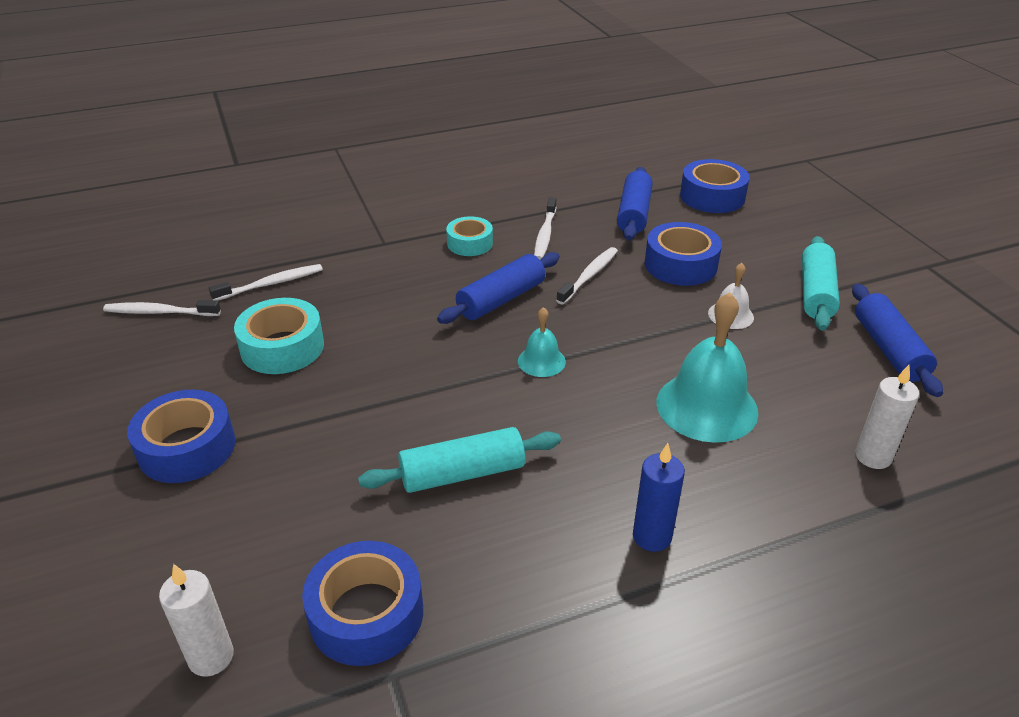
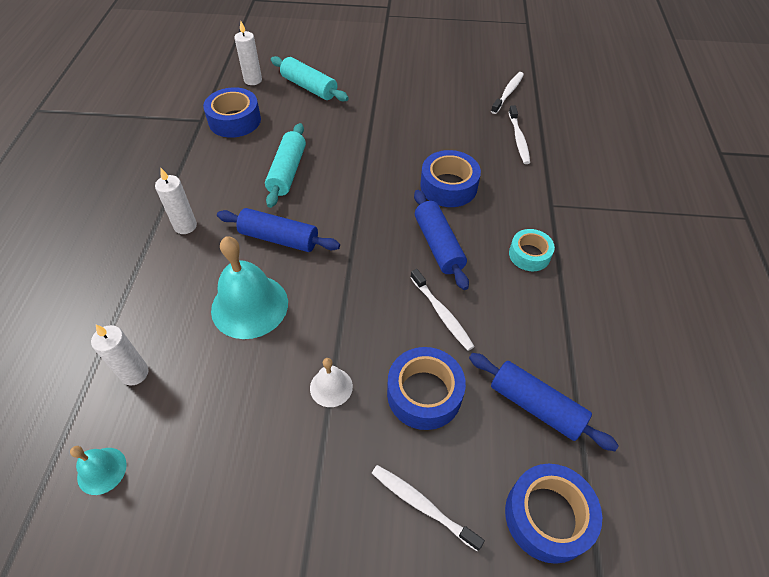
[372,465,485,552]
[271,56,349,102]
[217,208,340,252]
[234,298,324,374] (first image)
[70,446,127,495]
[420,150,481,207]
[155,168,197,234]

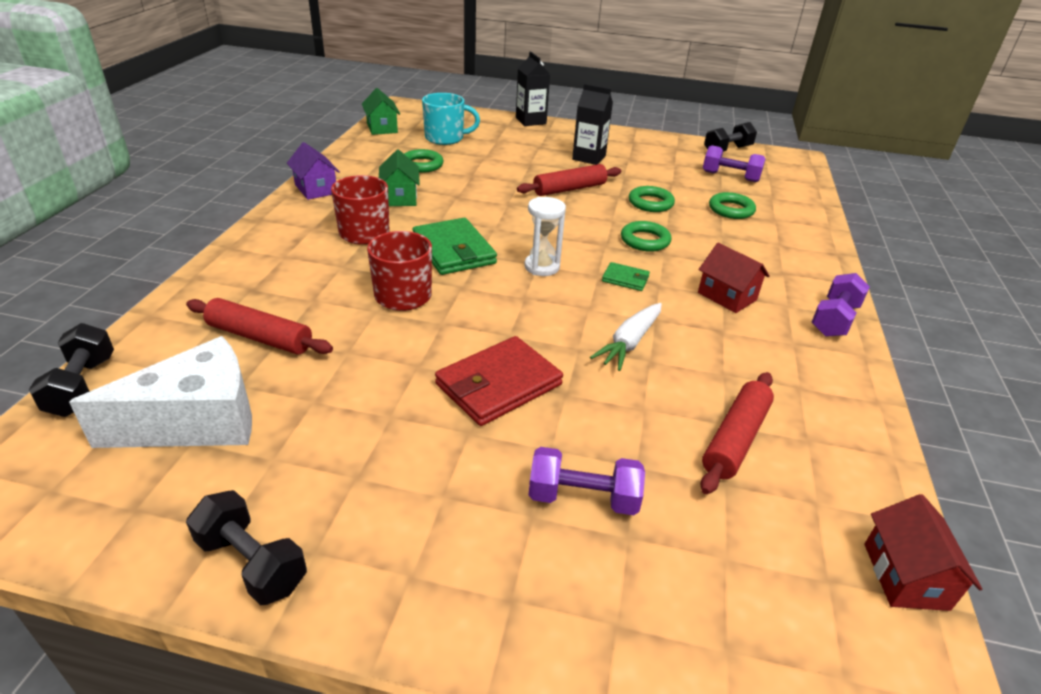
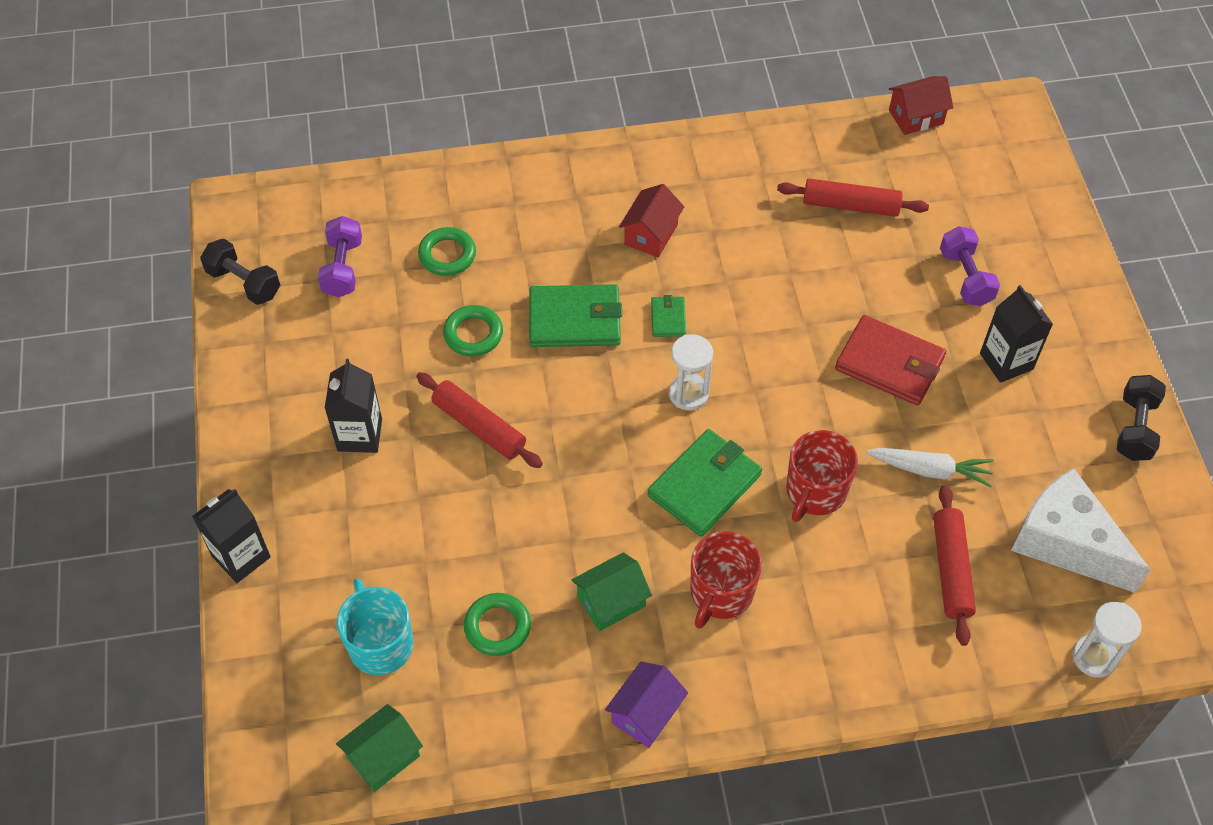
[529,284,622,347]
[811,273,870,337] (first image)
[866,448,994,487]
[1073,602,1142,678]
[980,285,1053,383]

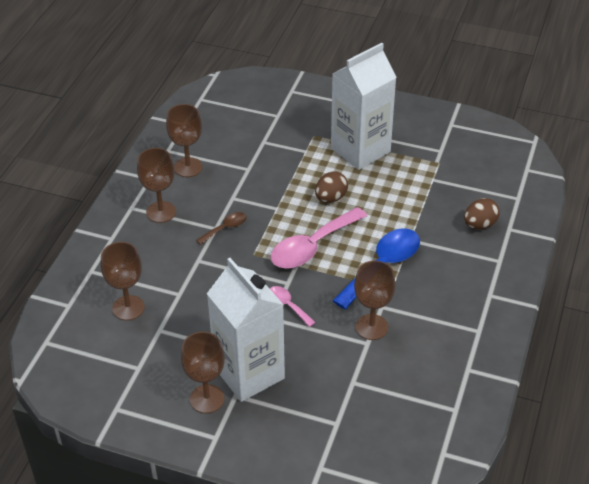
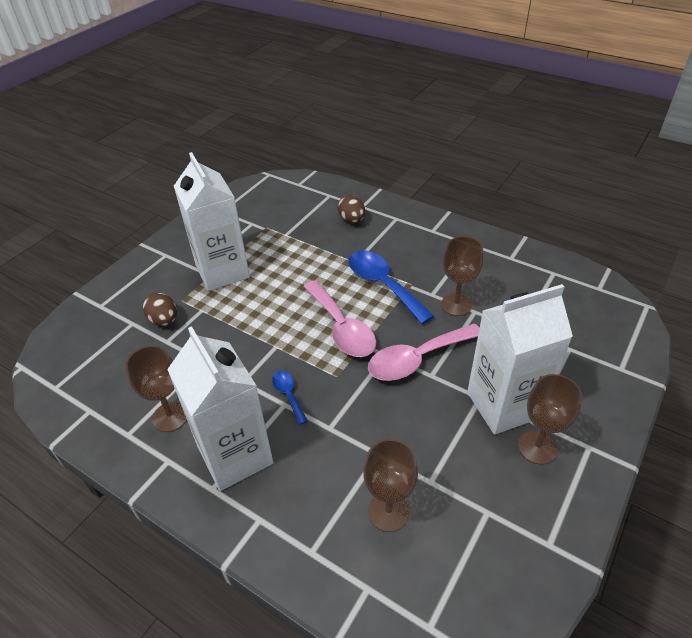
[167,326,273,491]
[143,293,177,326]
[272,371,308,425]
[368,323,480,381]

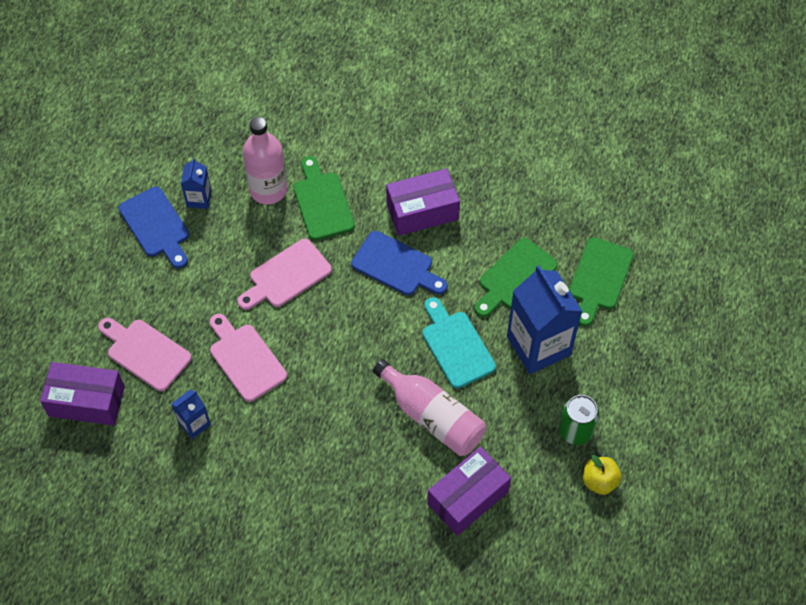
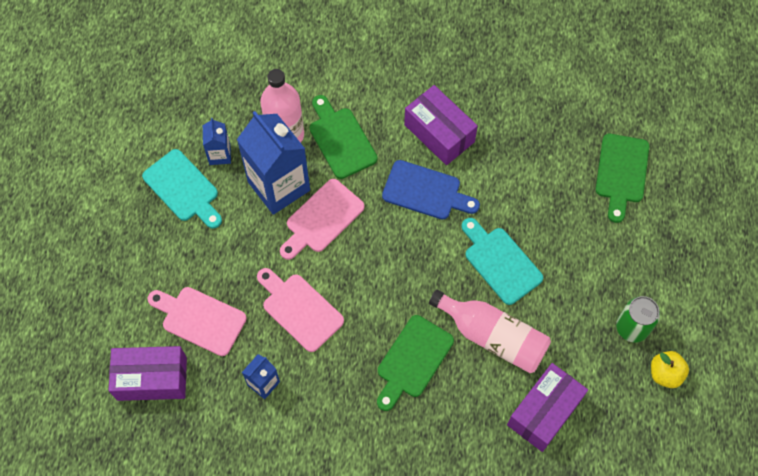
[404,85,478,165]
[142,149,222,229]
[377,315,454,411]
[237,111,310,215]

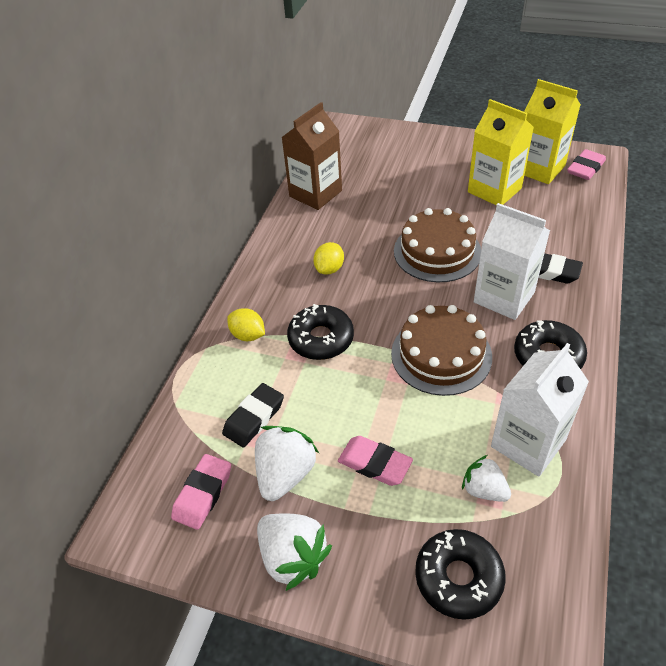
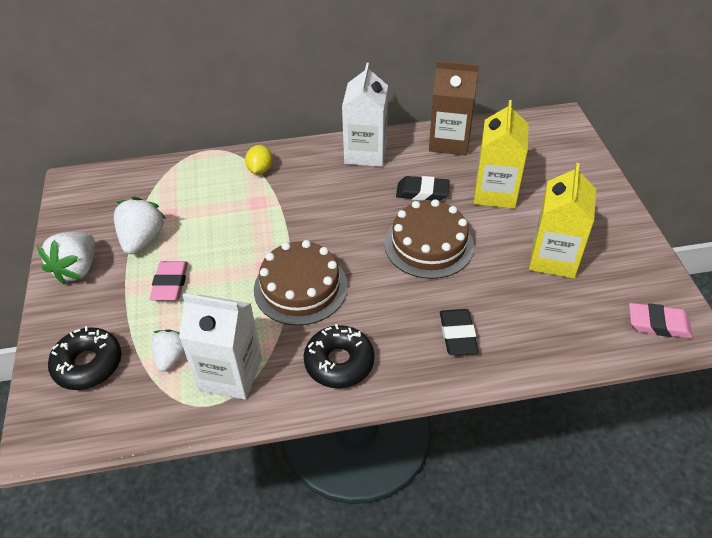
[474,100,529,209]
[342,63,388,167]
[313,242,344,275] (first image)
[287,304,354,360] (first image)
[396,176,450,201]
[114,197,166,254]
[171,454,231,530] (first image)

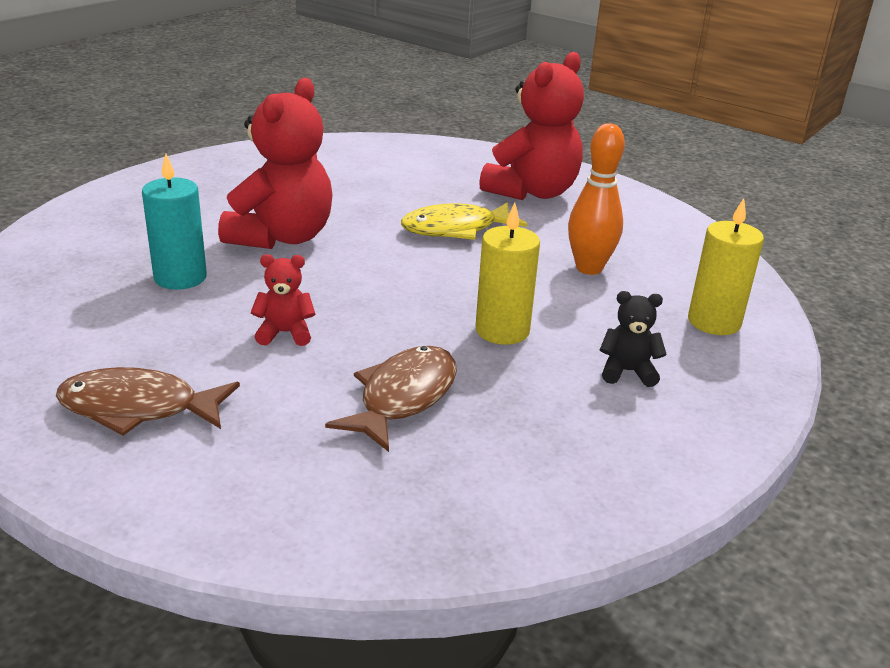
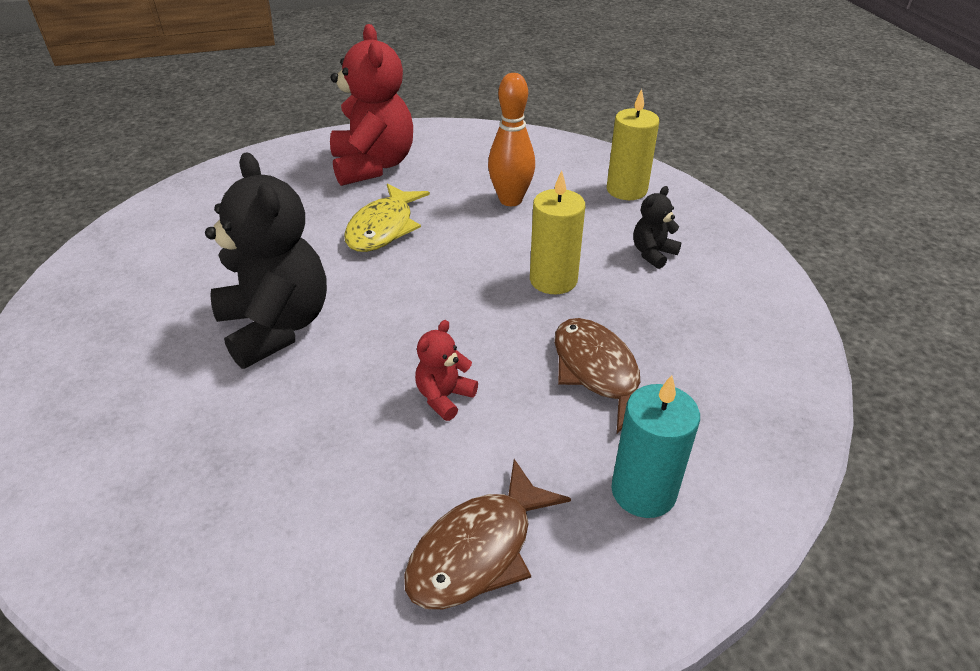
[205,152,327,369]
[611,375,700,518]

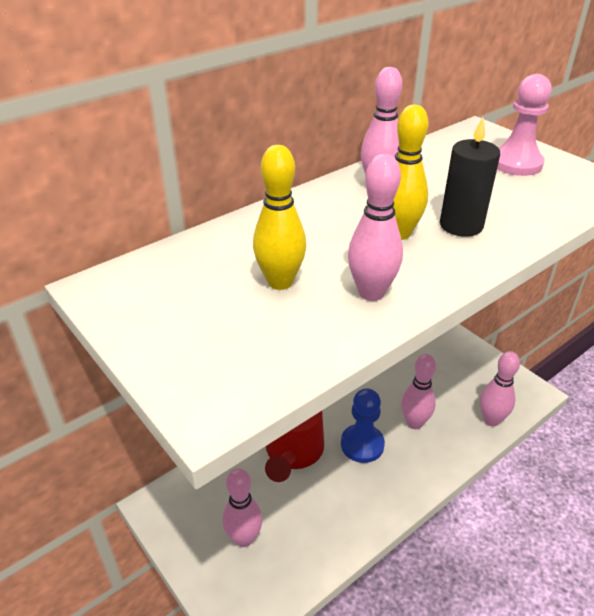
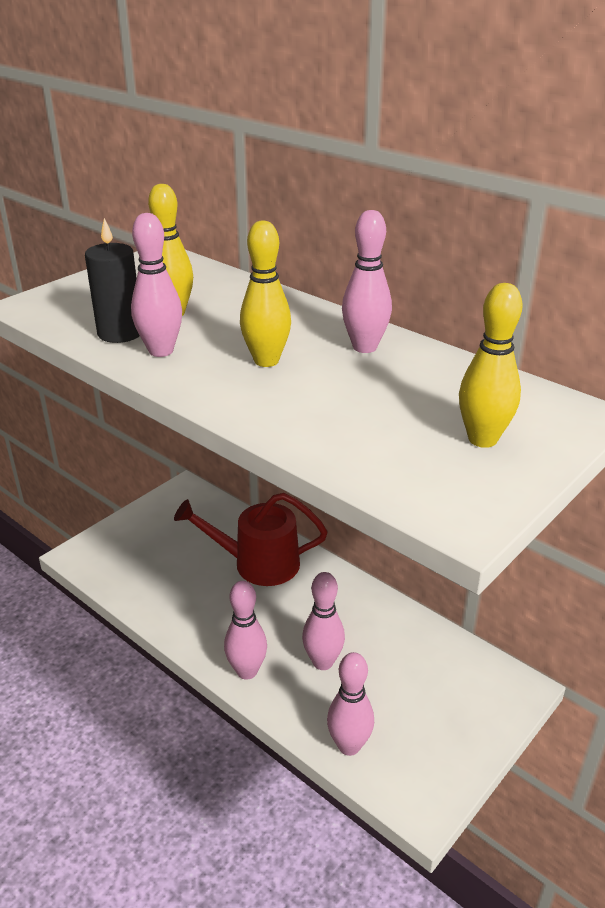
[459,283,523,448]
[85,218,140,343]
[341,388,385,463] (first image)
[224,581,267,680]

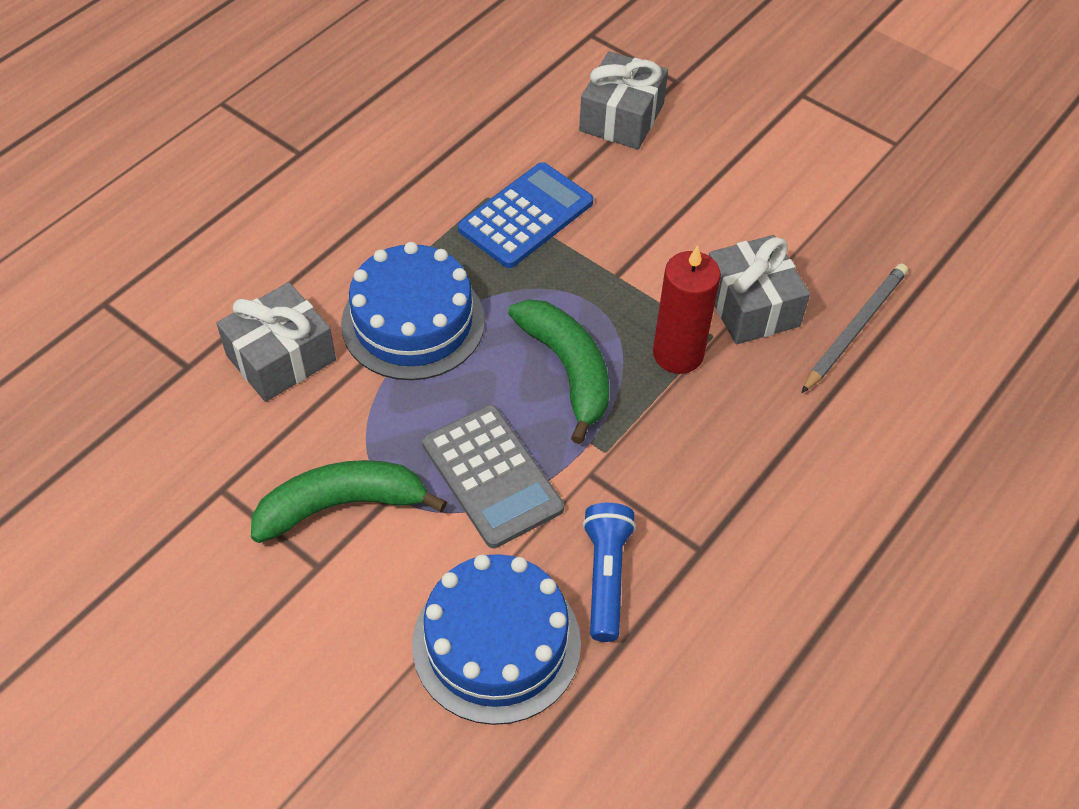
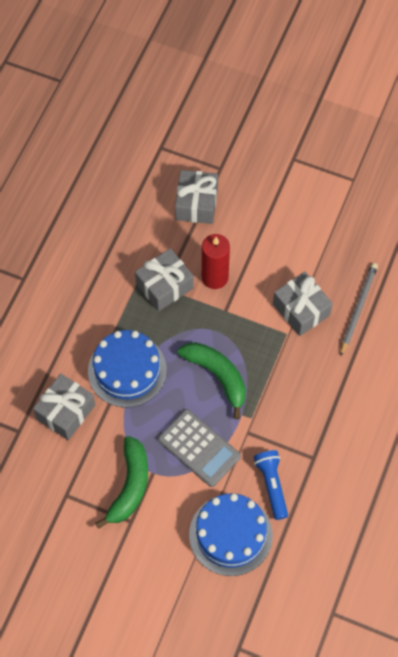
[135,248,194,311]
[202,234,230,289]
[95,436,148,529]

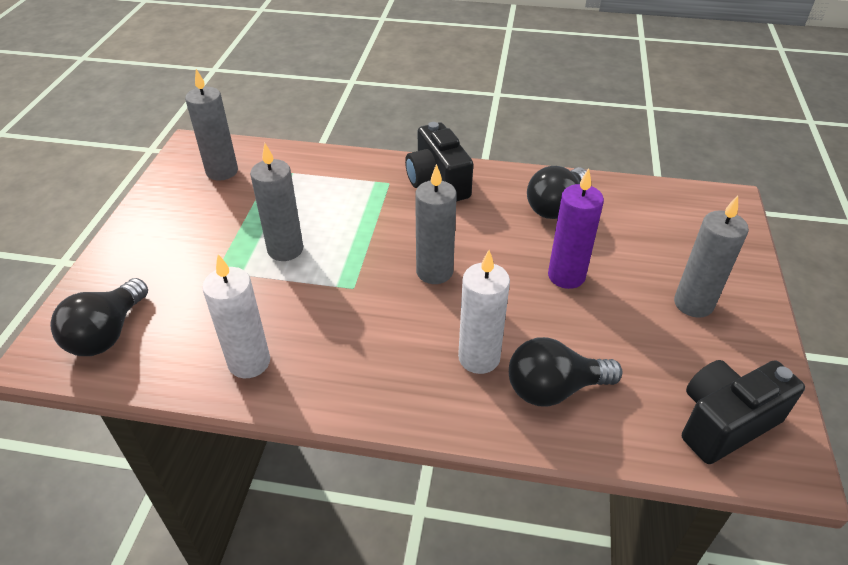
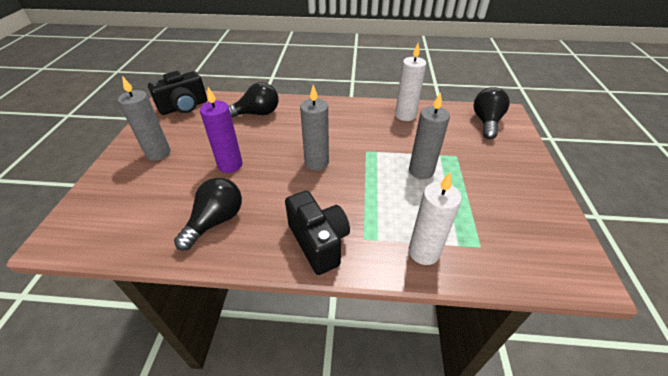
[185,69,238,181] (first image)
[409,172,462,265]

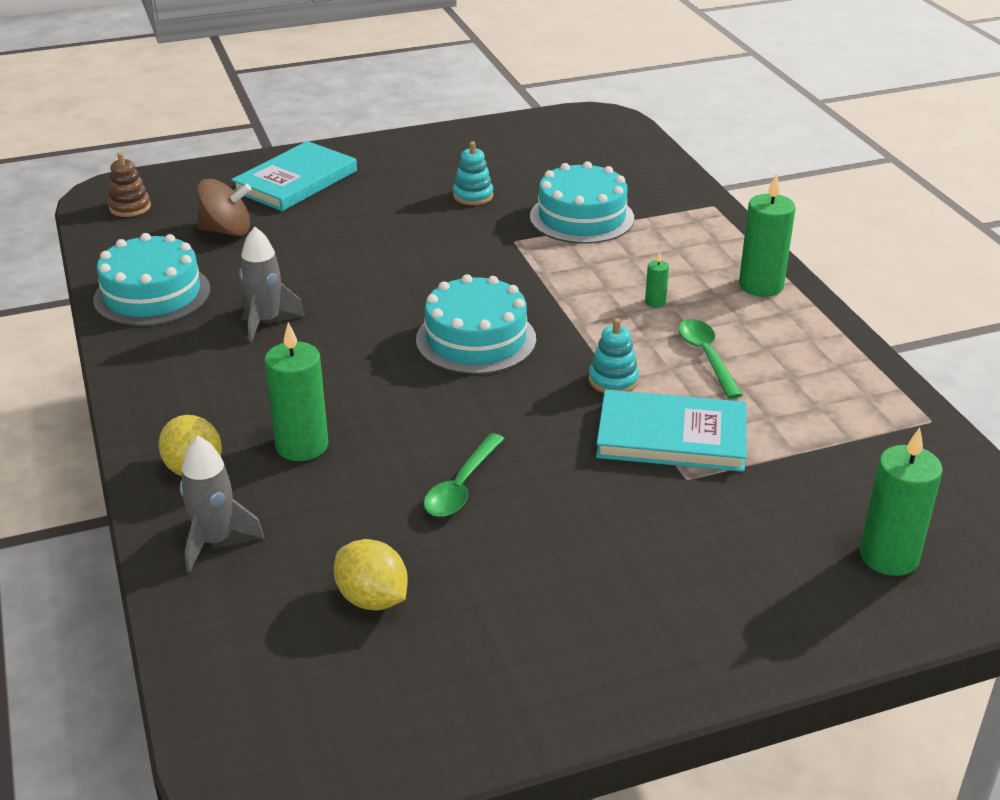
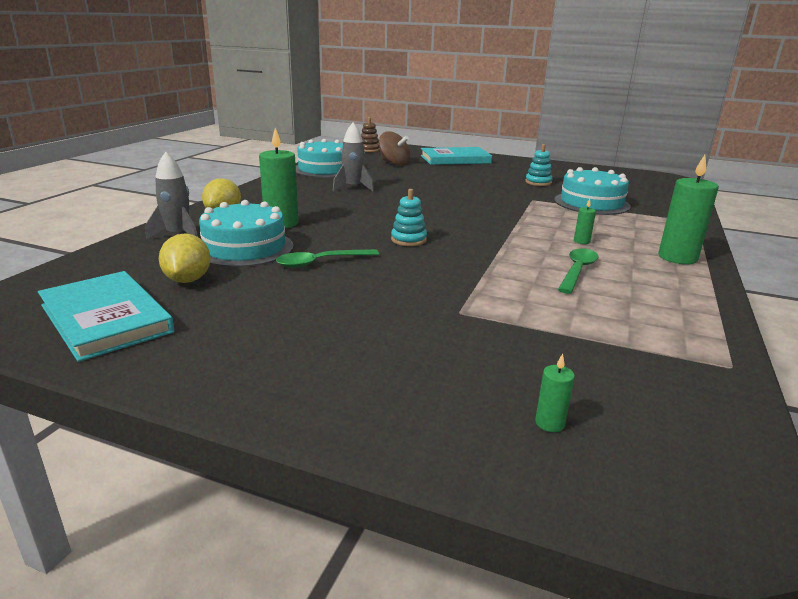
[199,200,294,267]
[391,189,427,246]
[38,271,174,362]
[535,354,575,432]

